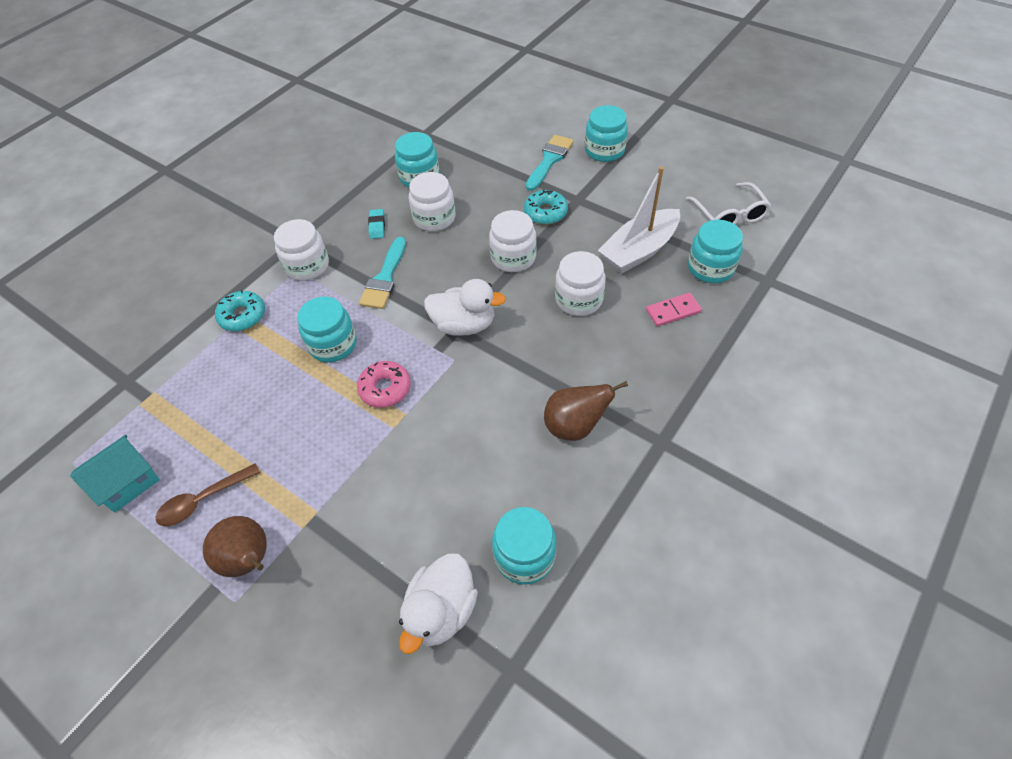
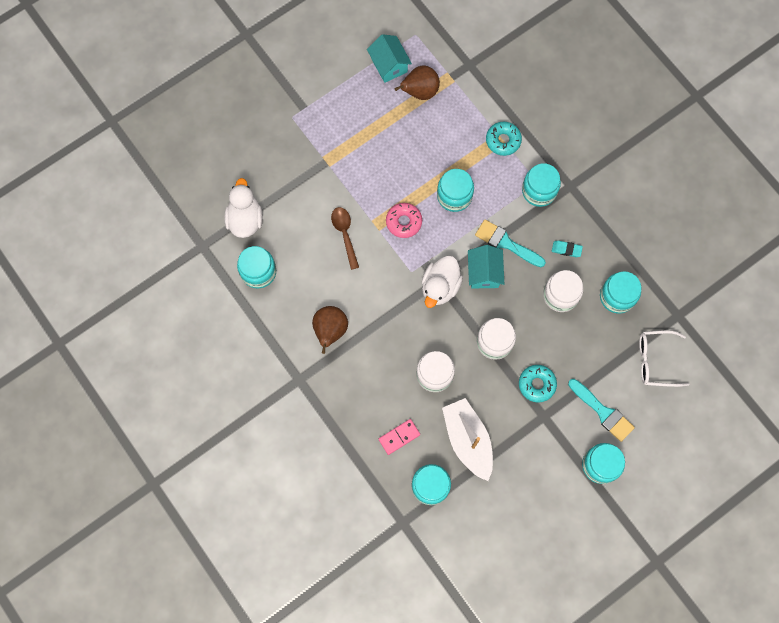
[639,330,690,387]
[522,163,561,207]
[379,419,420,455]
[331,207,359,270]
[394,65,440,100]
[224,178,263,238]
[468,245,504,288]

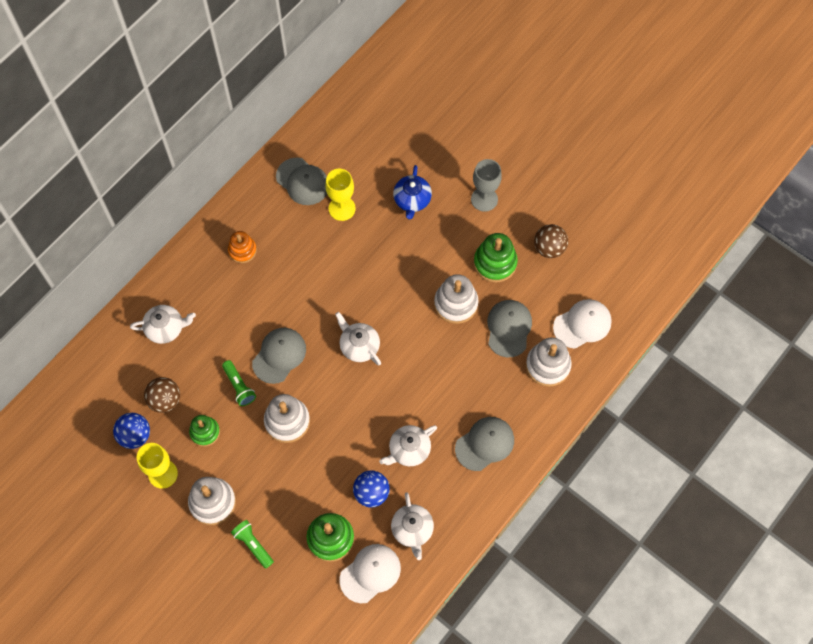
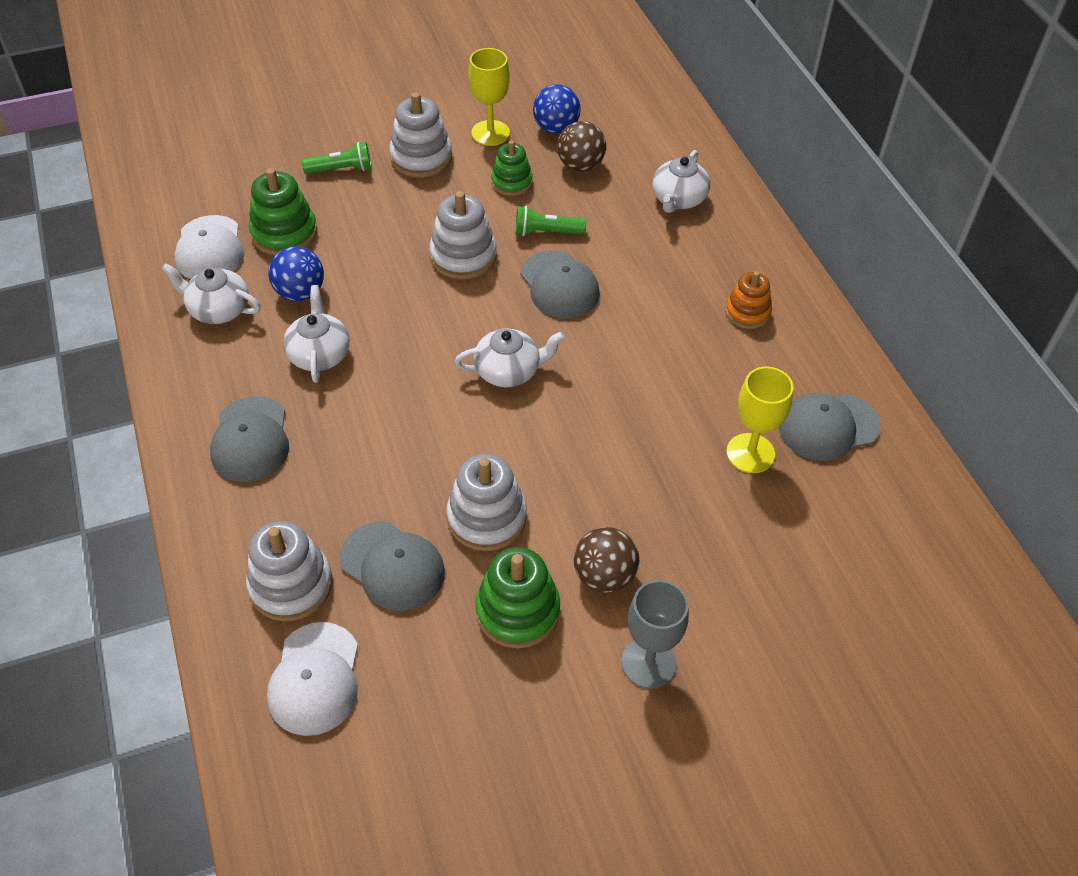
[393,165,432,219] (first image)
[574,527,639,593]

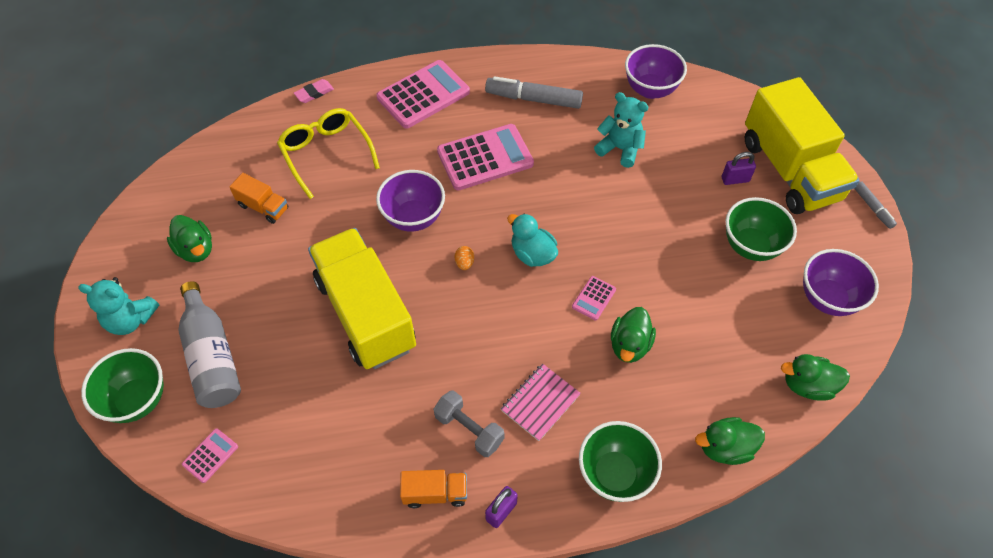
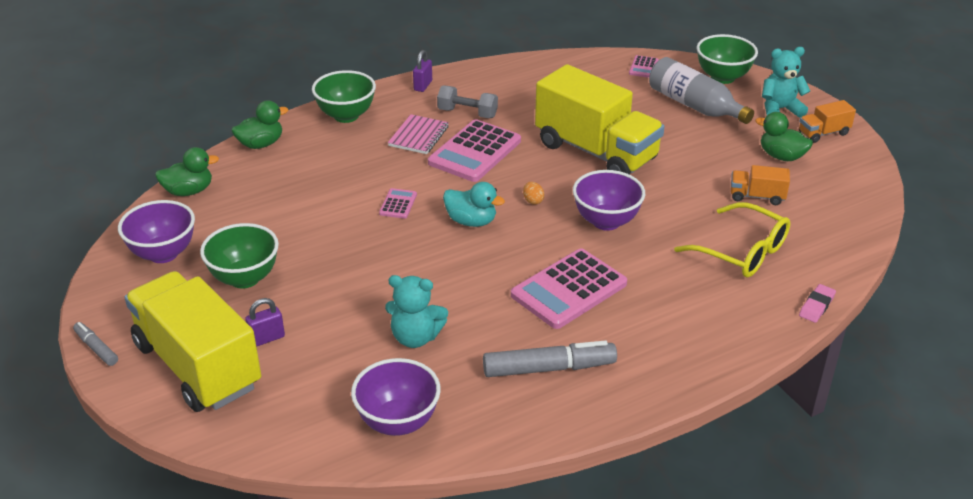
[428,119,521,182]
[611,307,656,363] (first image)
[799,100,856,143]

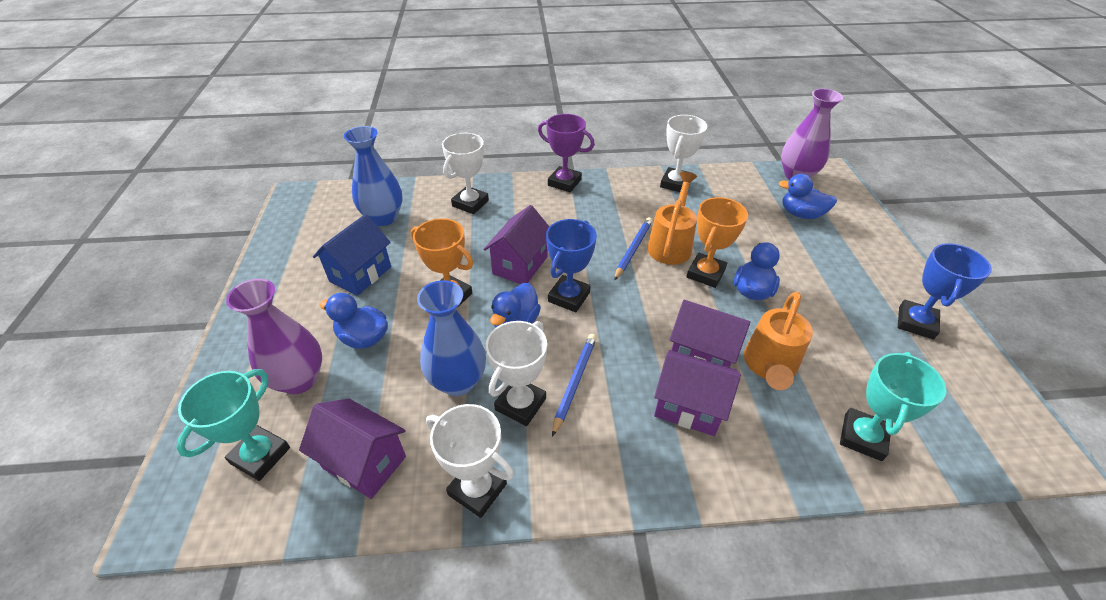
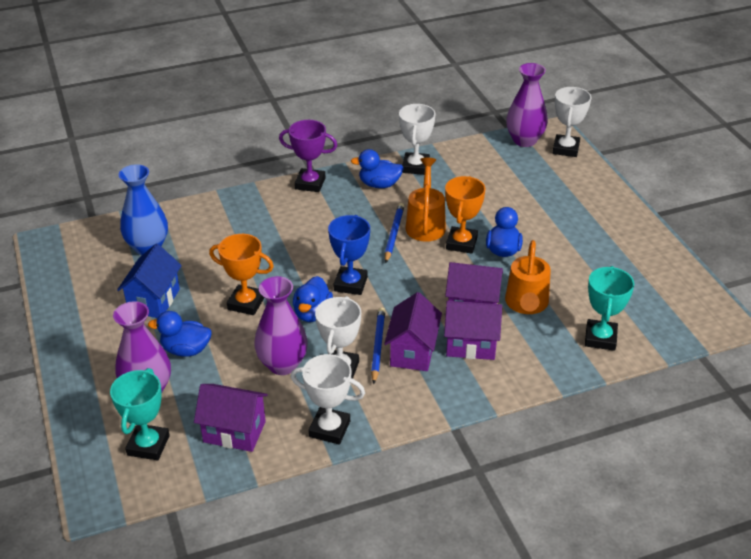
[553,87,591,157]
[351,149,404,188]
[384,292,442,371]
[898,243,992,339] (first image)
[254,276,308,375]

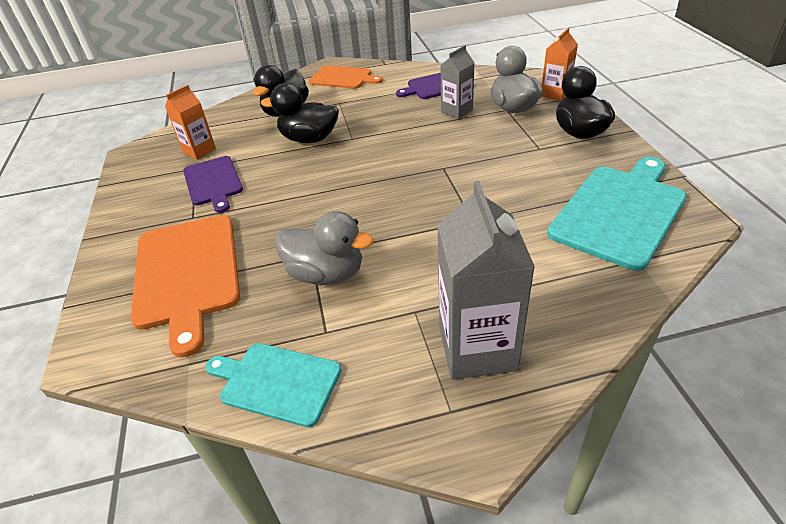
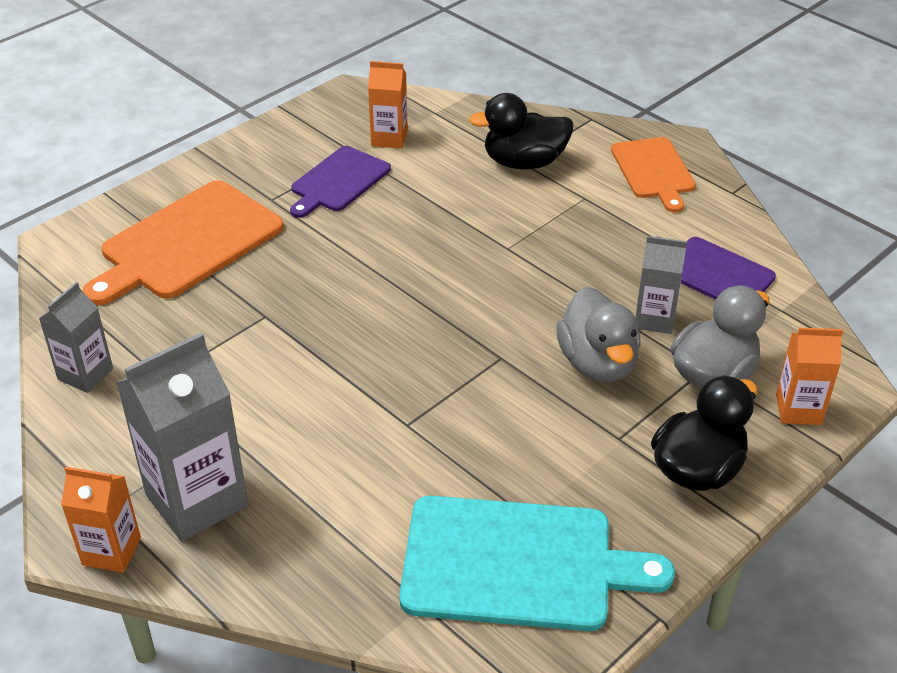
[261,83,339,143] (first image)
[556,287,641,382]
[39,282,113,393]
[61,467,141,573]

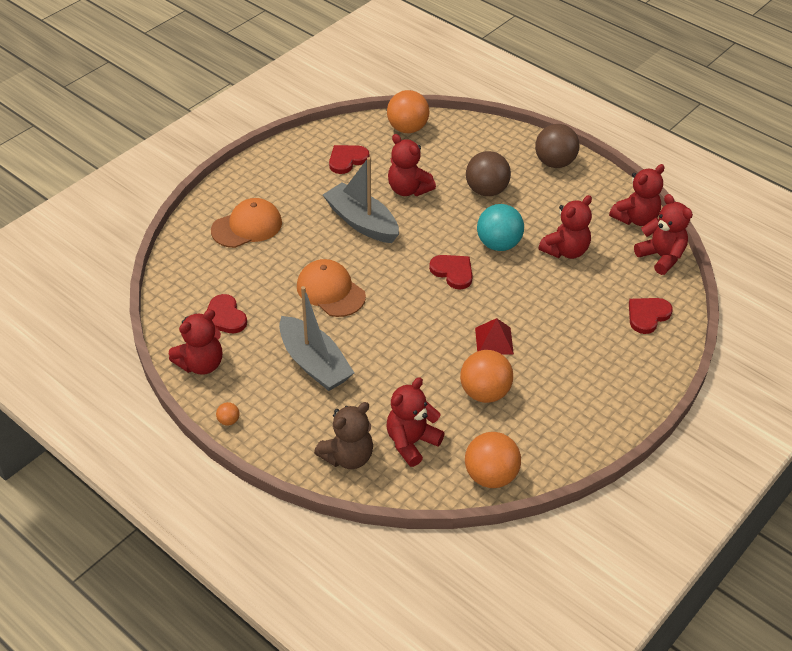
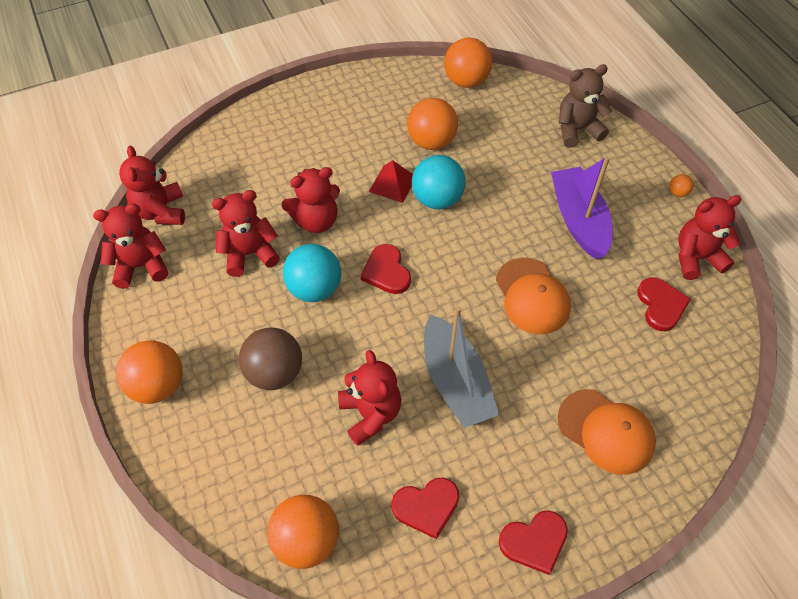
[116,341,183,404]
[558,389,656,475]
[551,156,613,259]
[499,510,568,575]
[281,167,340,233]
[412,155,466,209]

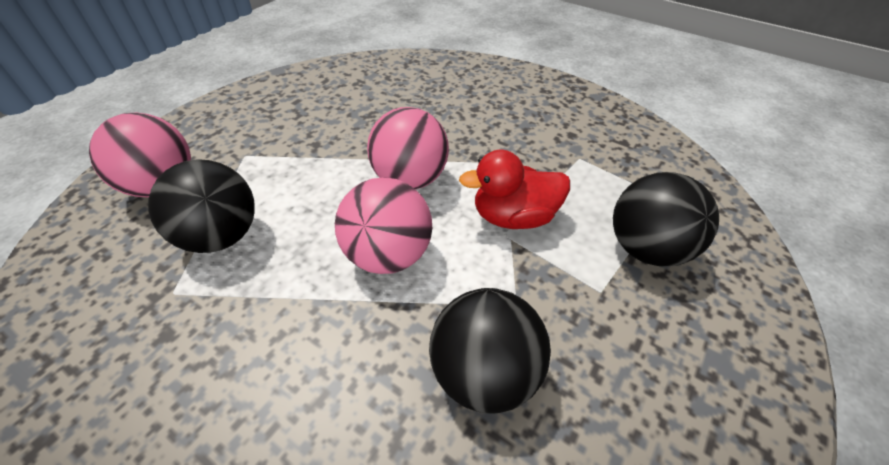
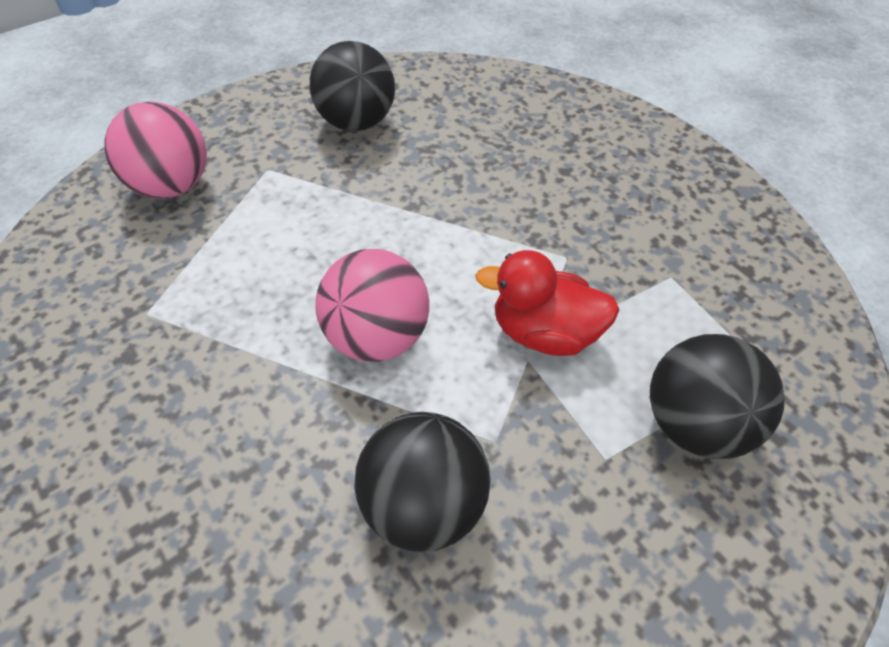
[367,107,449,189] (first image)
[310,41,395,131]

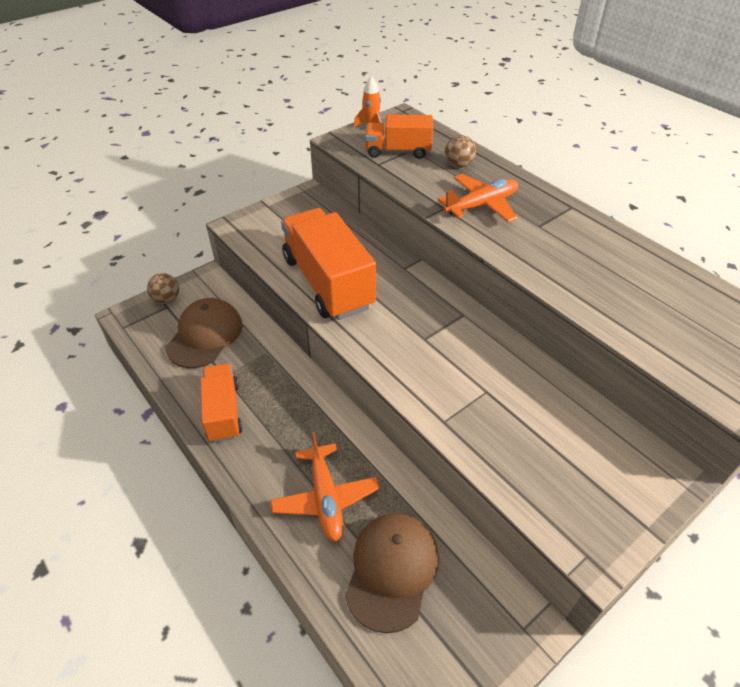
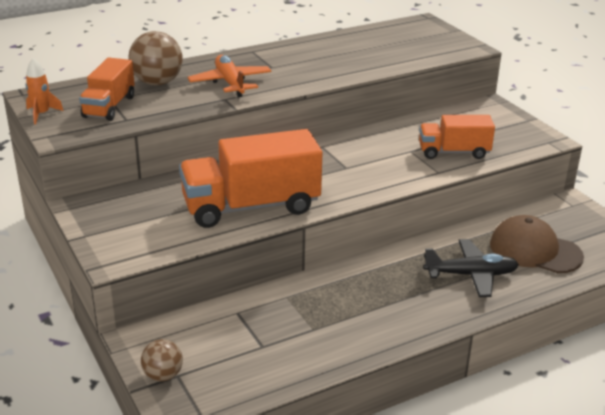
[128,31,183,86]
[165,298,243,368] (first image)
[419,115,495,159]
[423,239,519,297]

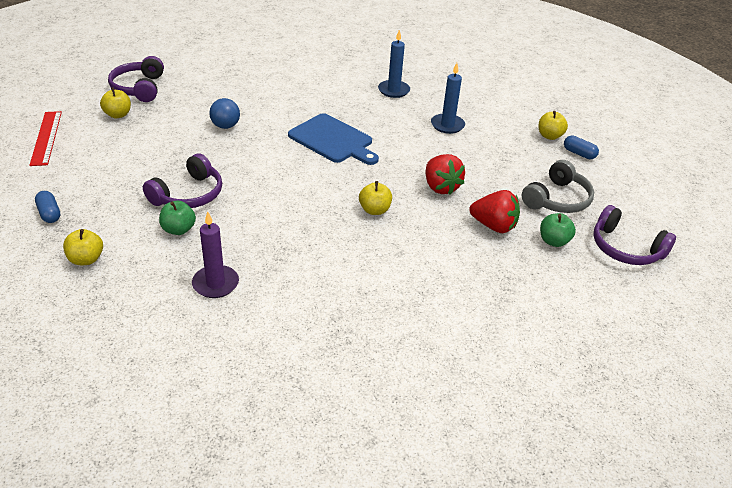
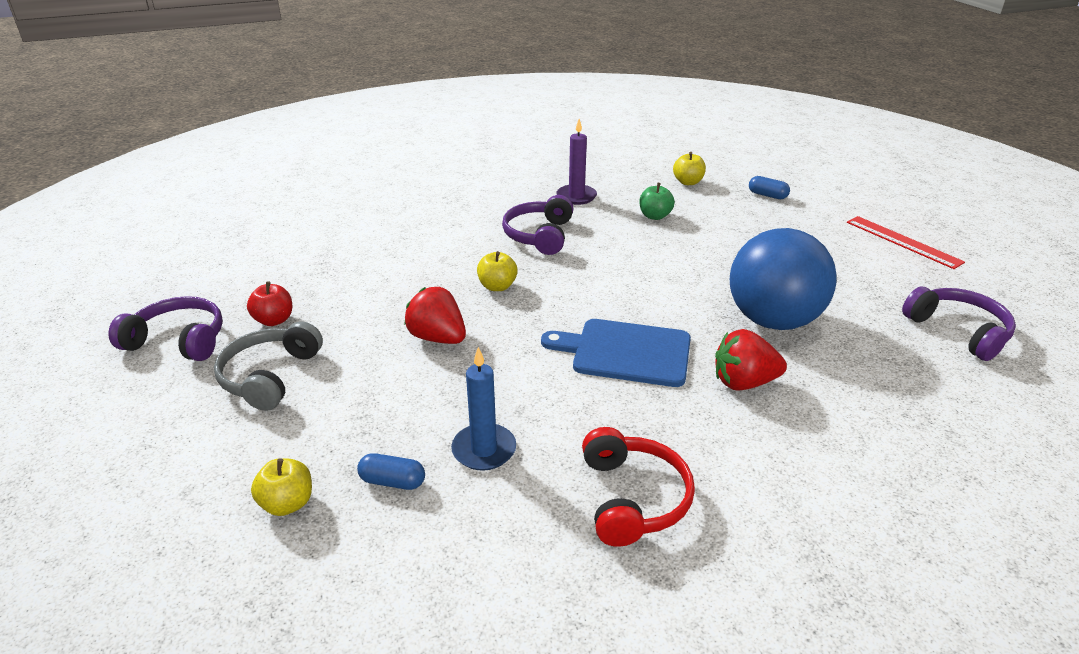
[582,427,695,547]
[100,87,131,118] (first image)
[730,228,837,330]
[357,453,425,490]
[502,195,573,255]
[715,329,787,391]
[247,281,292,326]

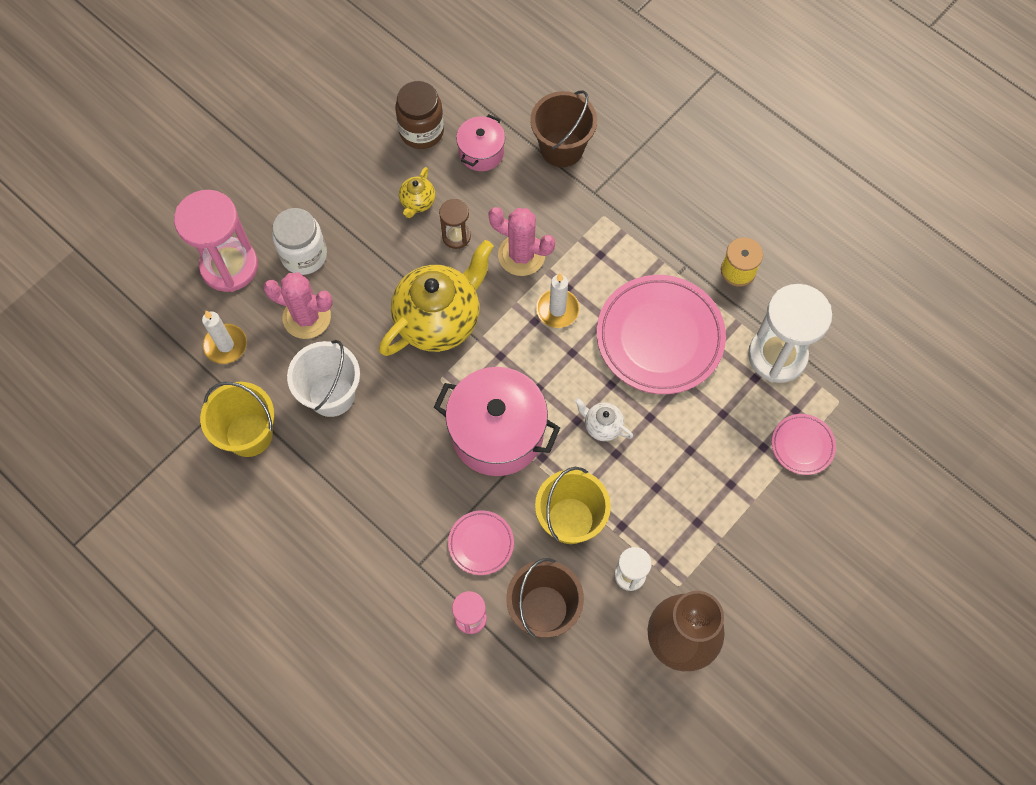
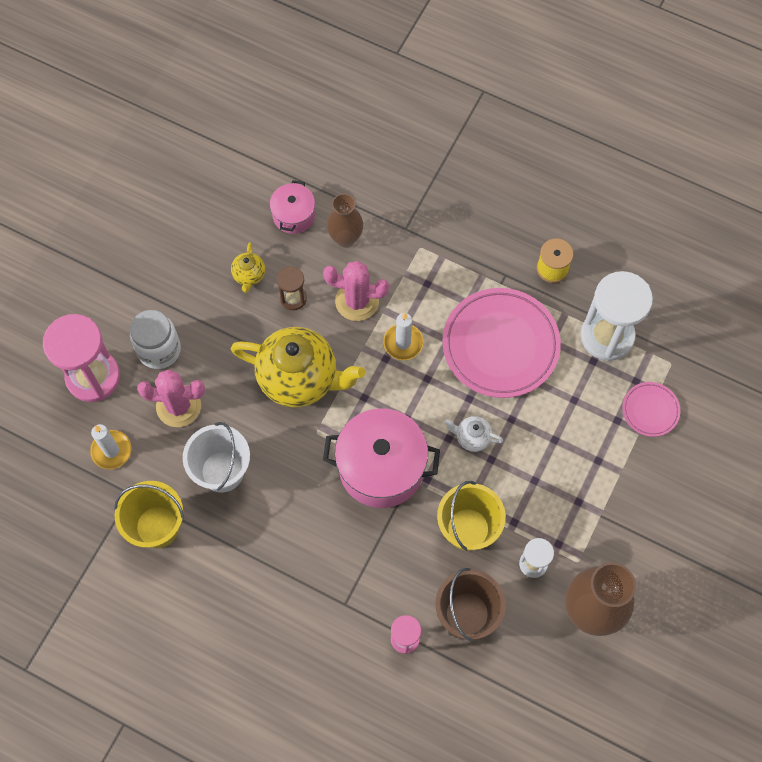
[395,81,444,149] (first image)
[530,90,597,167] (first image)
[231,327,365,408]
[448,511,514,575] (first image)
[326,193,363,248]

